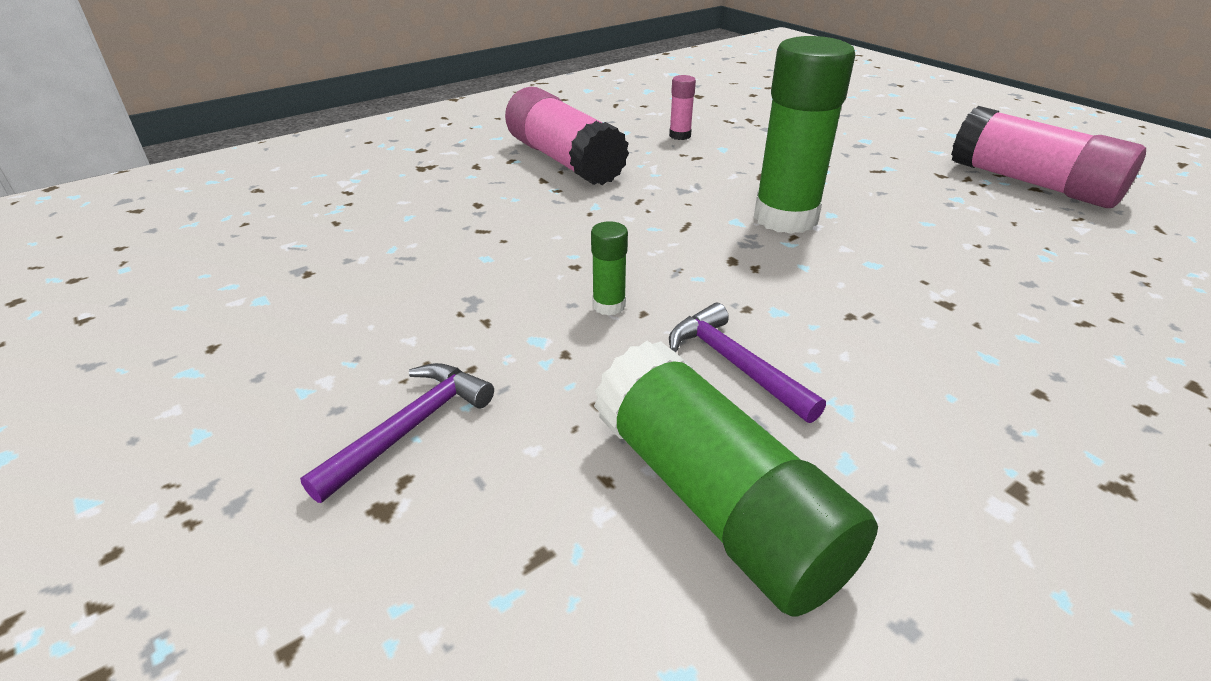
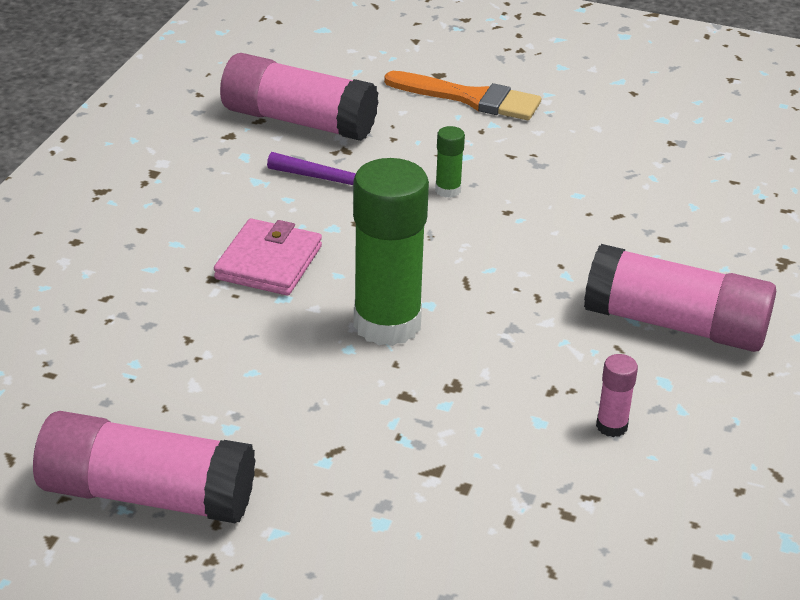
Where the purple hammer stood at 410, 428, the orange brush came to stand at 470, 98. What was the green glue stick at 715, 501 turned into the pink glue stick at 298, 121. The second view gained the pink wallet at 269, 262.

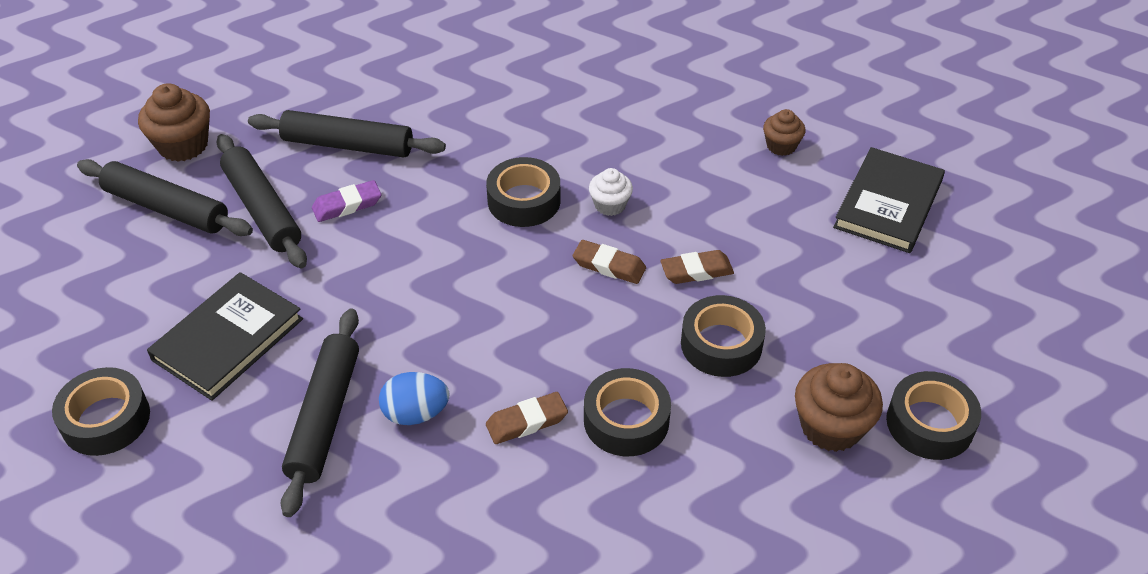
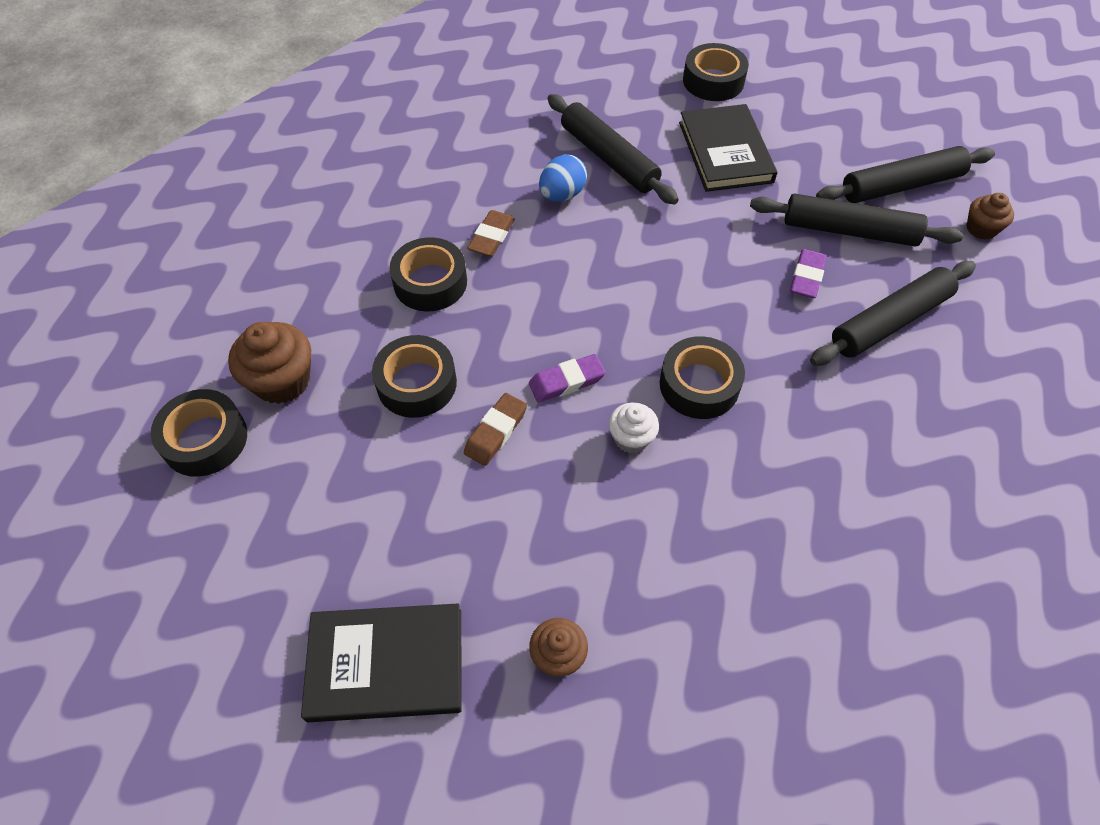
The size of the brown cupcake at 183, 145 changed by a factor of 0.60. What was the brown eraser at 609, 266 turned into the purple eraser at 566, 381. The black book at 888, 204 ended up facing another way, 75 degrees counterclockwise from before.

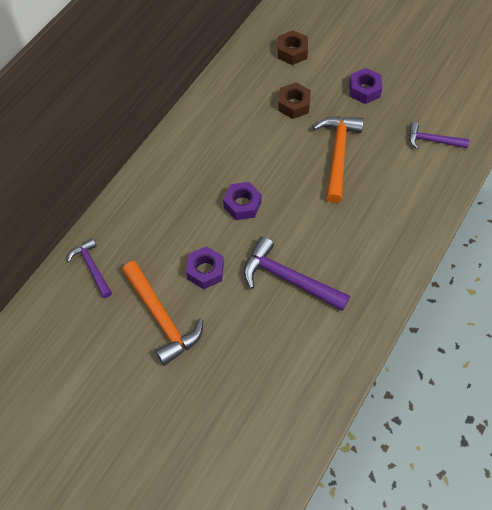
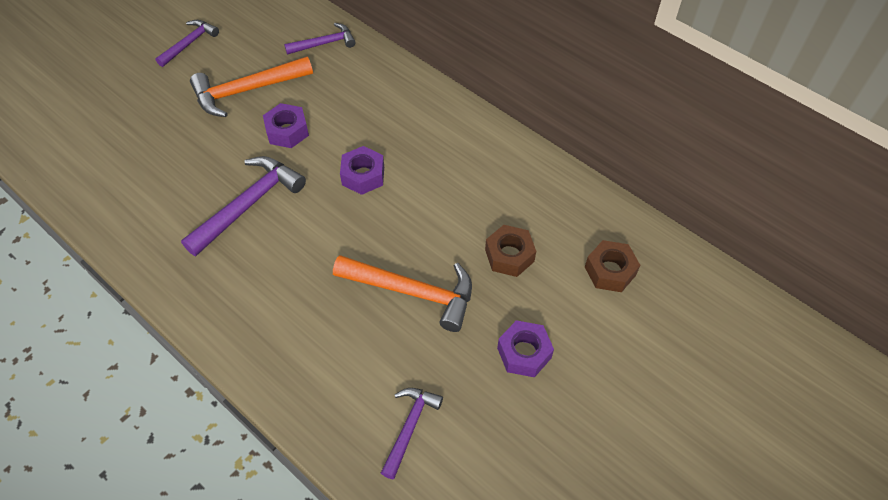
The second view gained the purple hammer at 190, 43.

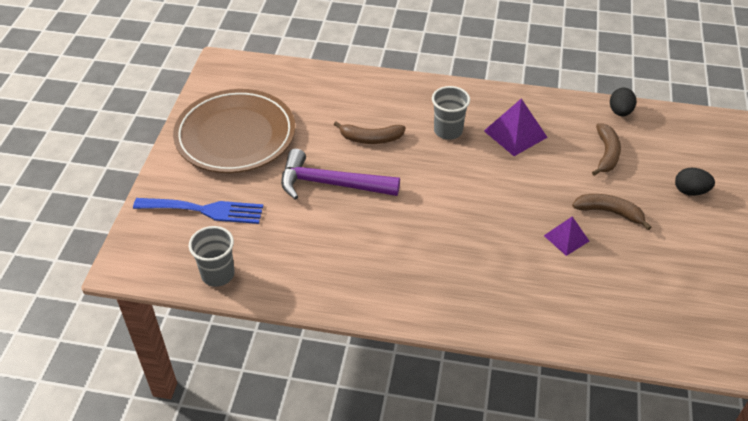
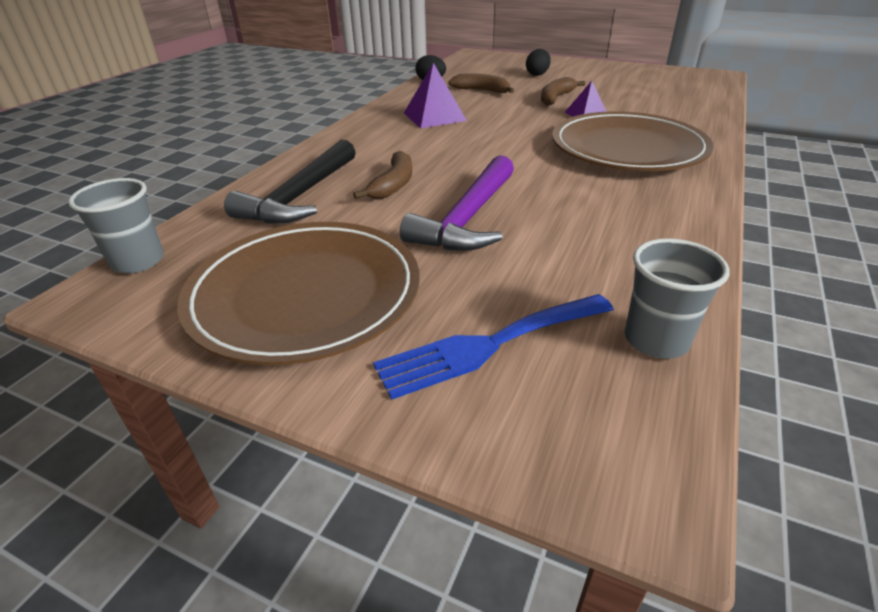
The blue fork at 205, 210 ended up facing another way, 135 degrees counterclockwise from before. The grey cup ended up elsewhere, having gone from 448, 131 to 138, 261. The second view gained the black hammer at 300, 196. The second view gained the brown plate at 627, 149.

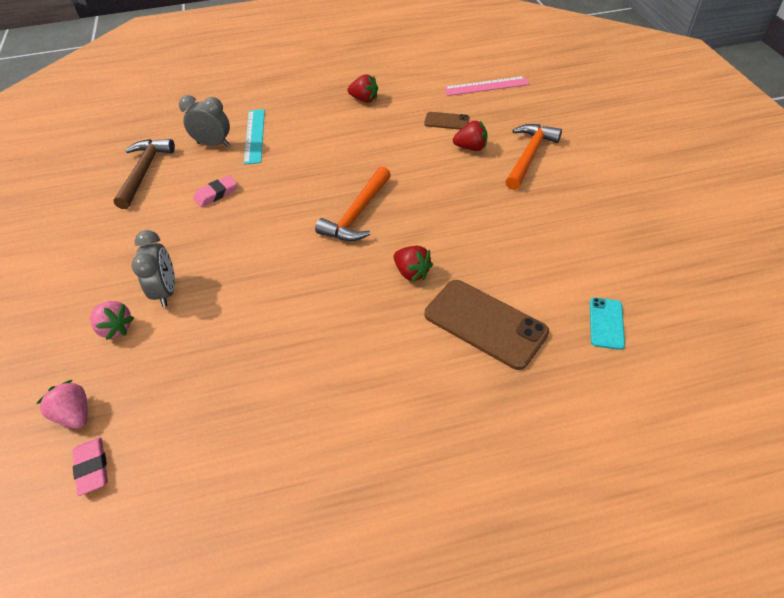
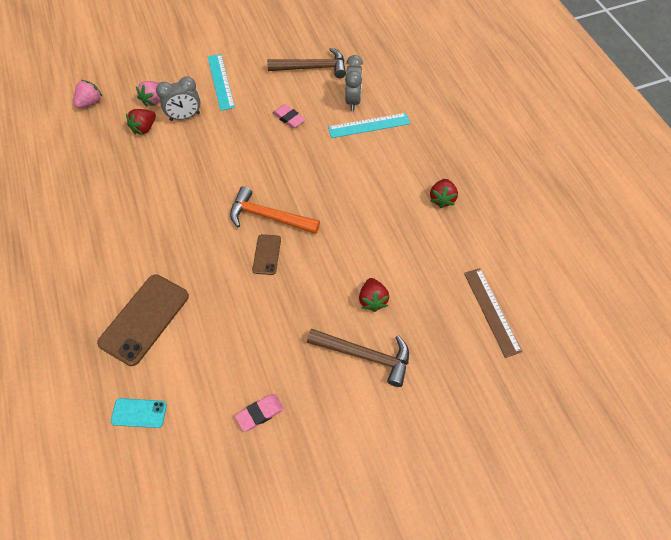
The pink eraser ended up elsewhere, having gone from 92, 467 to 260, 413. The red strawberry ended up elsewhere, having gone from 412, 272 to 144, 128. The brown phone ended up elsewhere, having gone from 446, 121 to 266, 254. What was the pink ruler at 486, 86 turned into the brown ruler at 492, 311. What was the orange hammer at 529, 156 turned into the brown hammer at 365, 355. The second view gained the turquoise ruler at 221, 81.

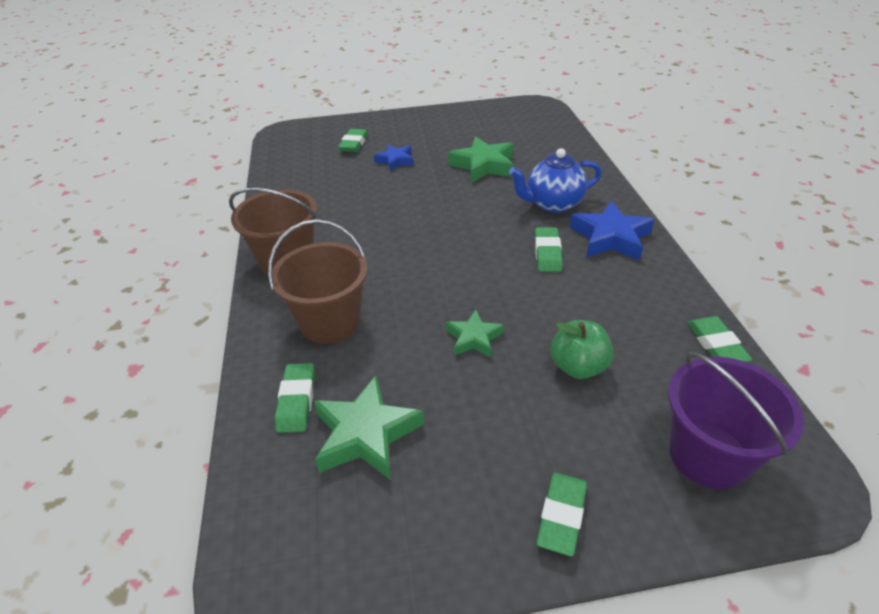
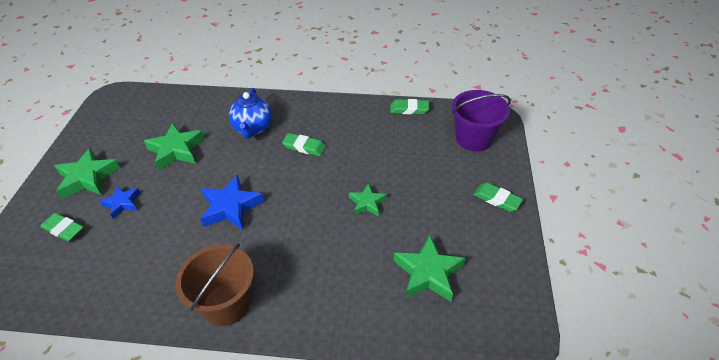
The second view lost the brown bucket at 330, 322. The second view lost the green eraser at 296, 401. The second view lost the green apple at 578, 367. The blue star ended up elsewhere, having gone from 610, 238 to 231, 207. The second view gained the green star at 88, 178.

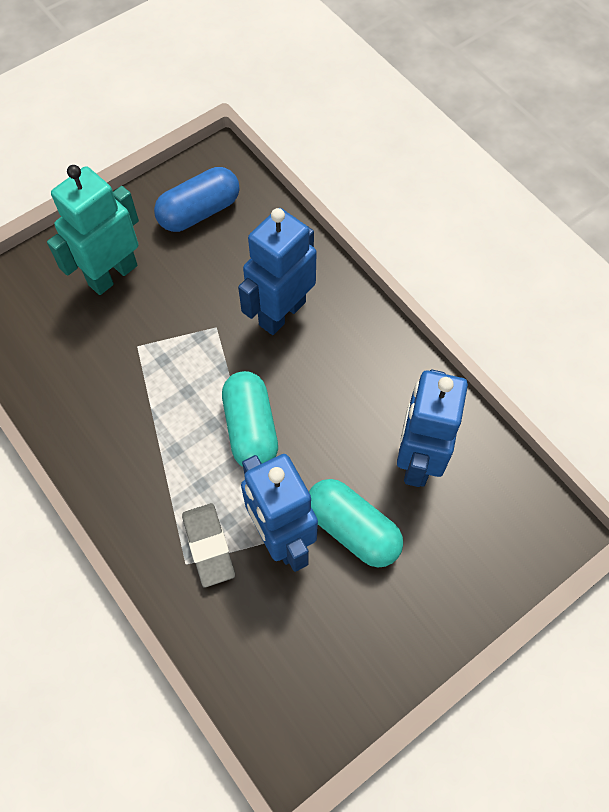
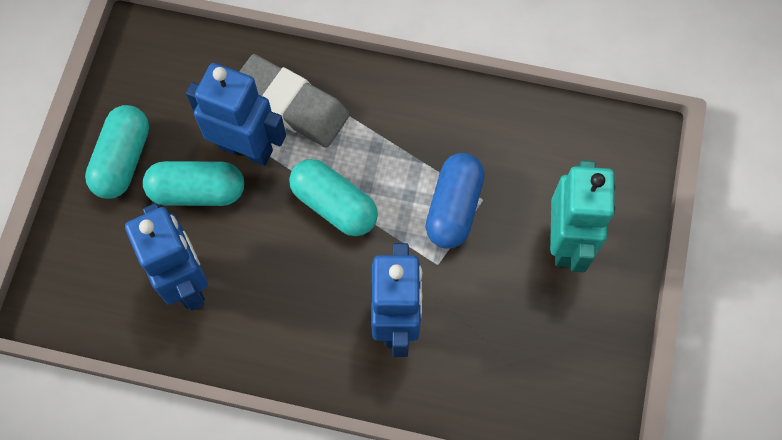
The blue capsule ended up elsewhere, having gone from 199, 212 to 453, 207. The size of the grey eraser at 208, 546 changed by a factor of 1.55. The second view gained the turquoise capsule at 123, 160.

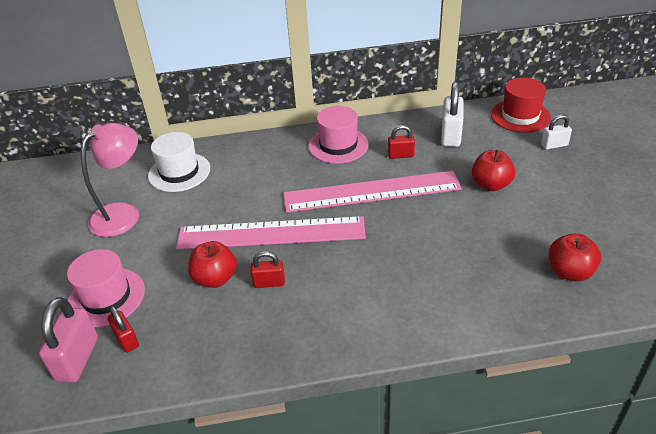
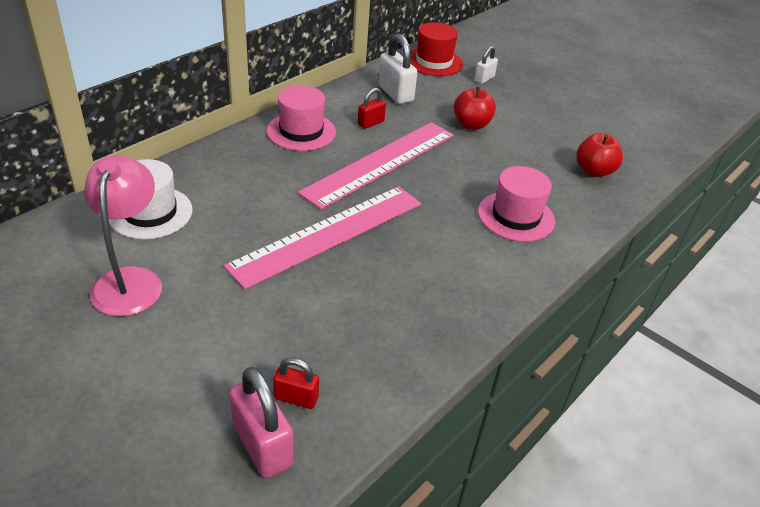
The pink hat ended up elsewhere, having gone from 106, 297 to 516, 216. The second view lost the red apple at 215, 278. The second view lost the red padlock at 269, 283.

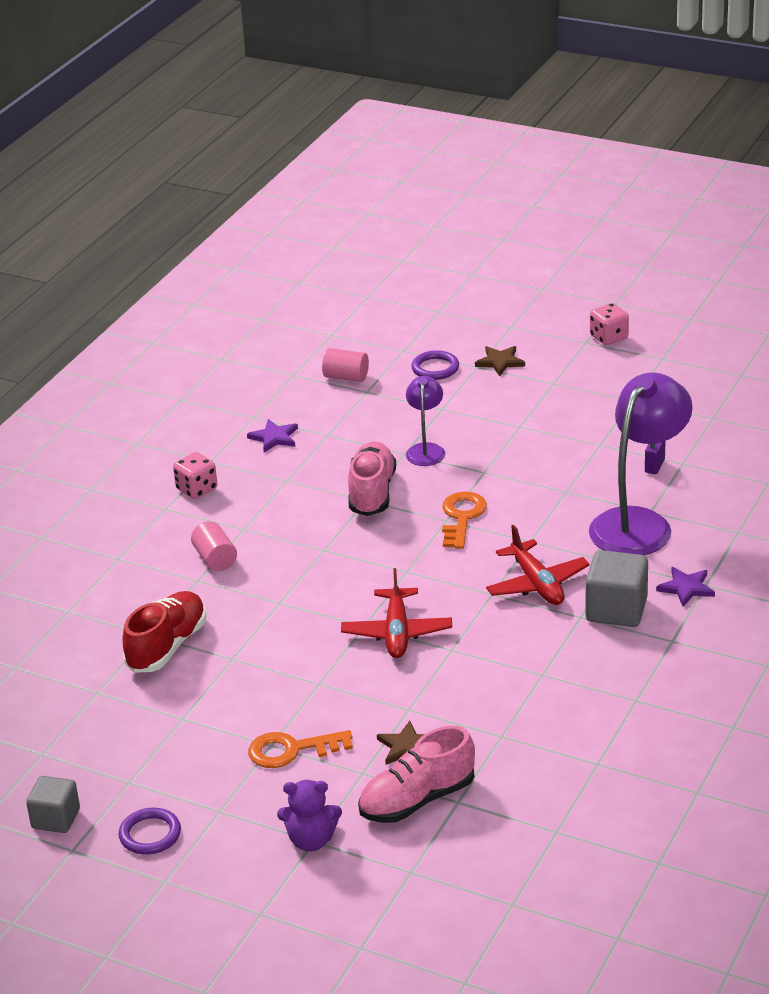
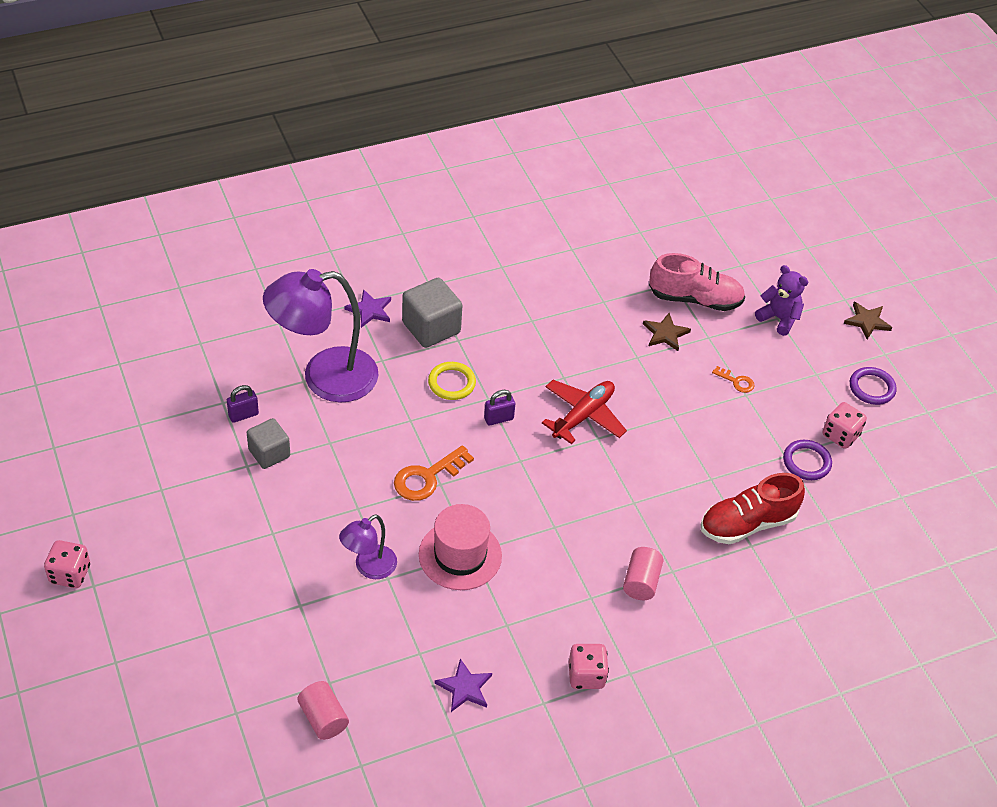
The grey cube ended up elsewhere, having gone from 56, 819 to 269, 453. The size of the orange key at 291, 750 changed by a factor of 0.54. Where the pink shoe stood at 372, 493, the pink hat came to stand at 460, 555. The purple ring ended up elsewhere, having gone from 435, 368 to 806, 462. The brown star ended up elsewhere, having gone from 500, 362 to 867, 321. Where the red plane stood at 537, 584, the yellow ring came to stand at 451, 383. The second view gained the purple padlock at 498, 419. The second view gained the pink dice at 840, 435.

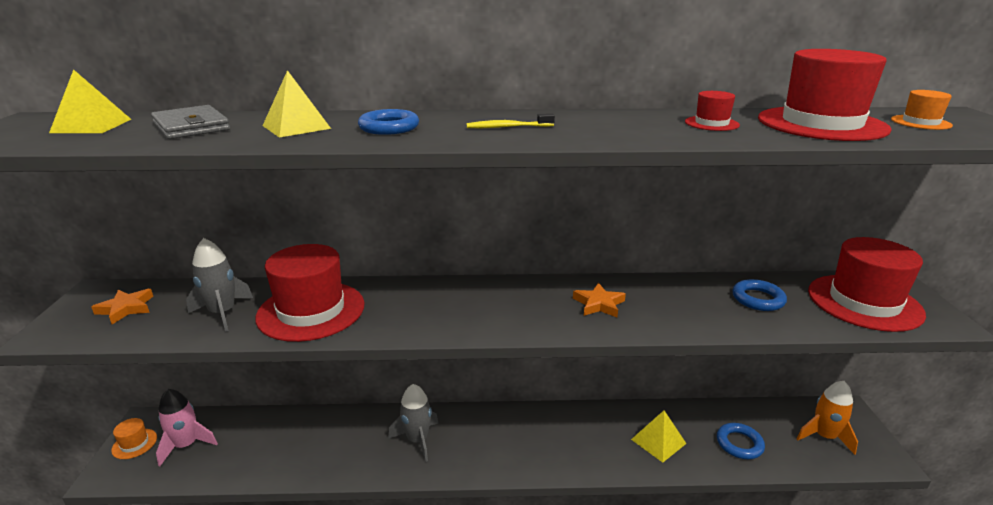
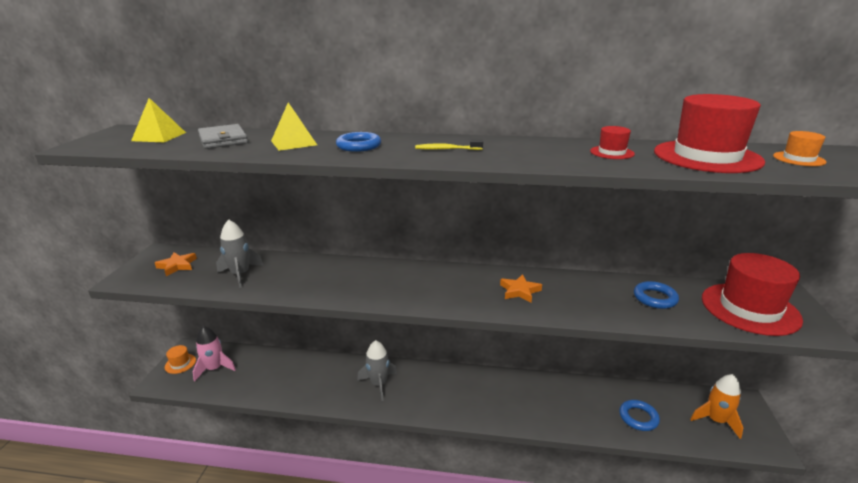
The second view lost the red hat at 311, 311. The second view lost the yellow pyramid at 658, 441.

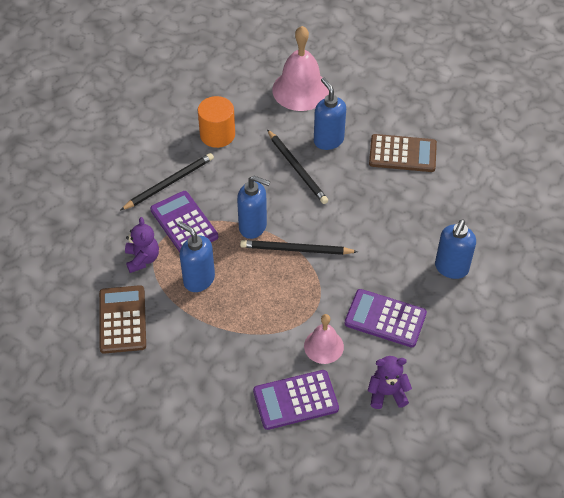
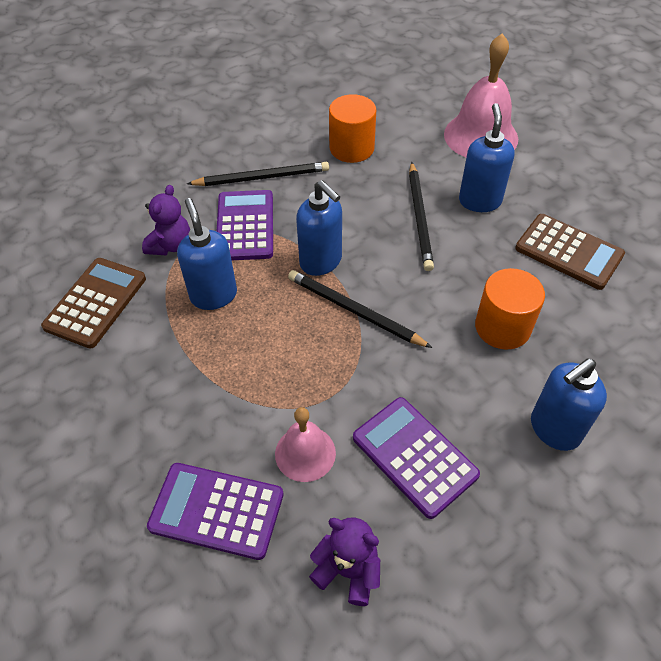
The second view gained the orange cylinder at 502, 327.

